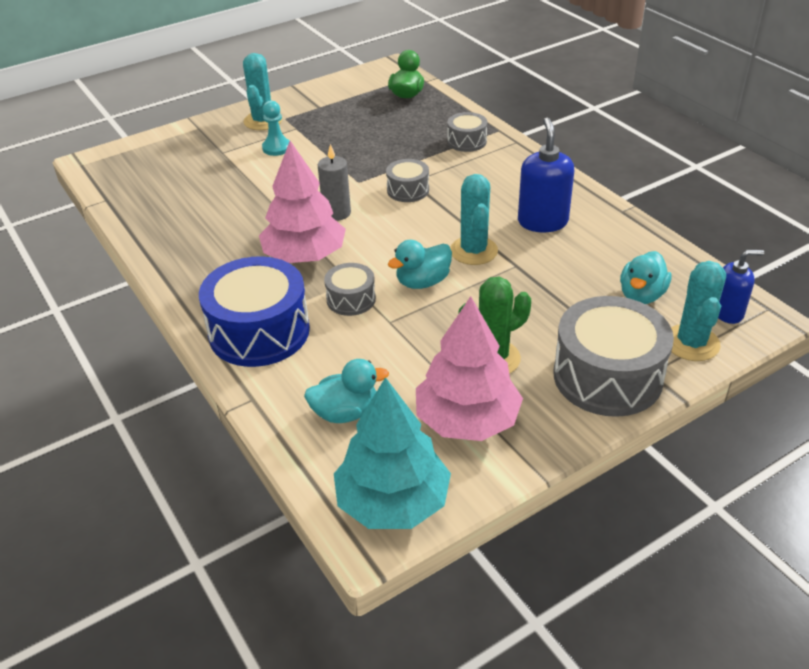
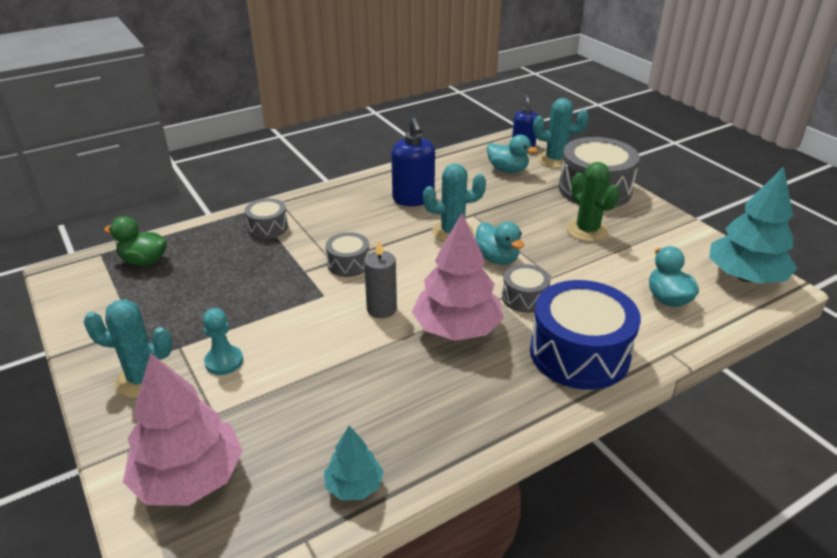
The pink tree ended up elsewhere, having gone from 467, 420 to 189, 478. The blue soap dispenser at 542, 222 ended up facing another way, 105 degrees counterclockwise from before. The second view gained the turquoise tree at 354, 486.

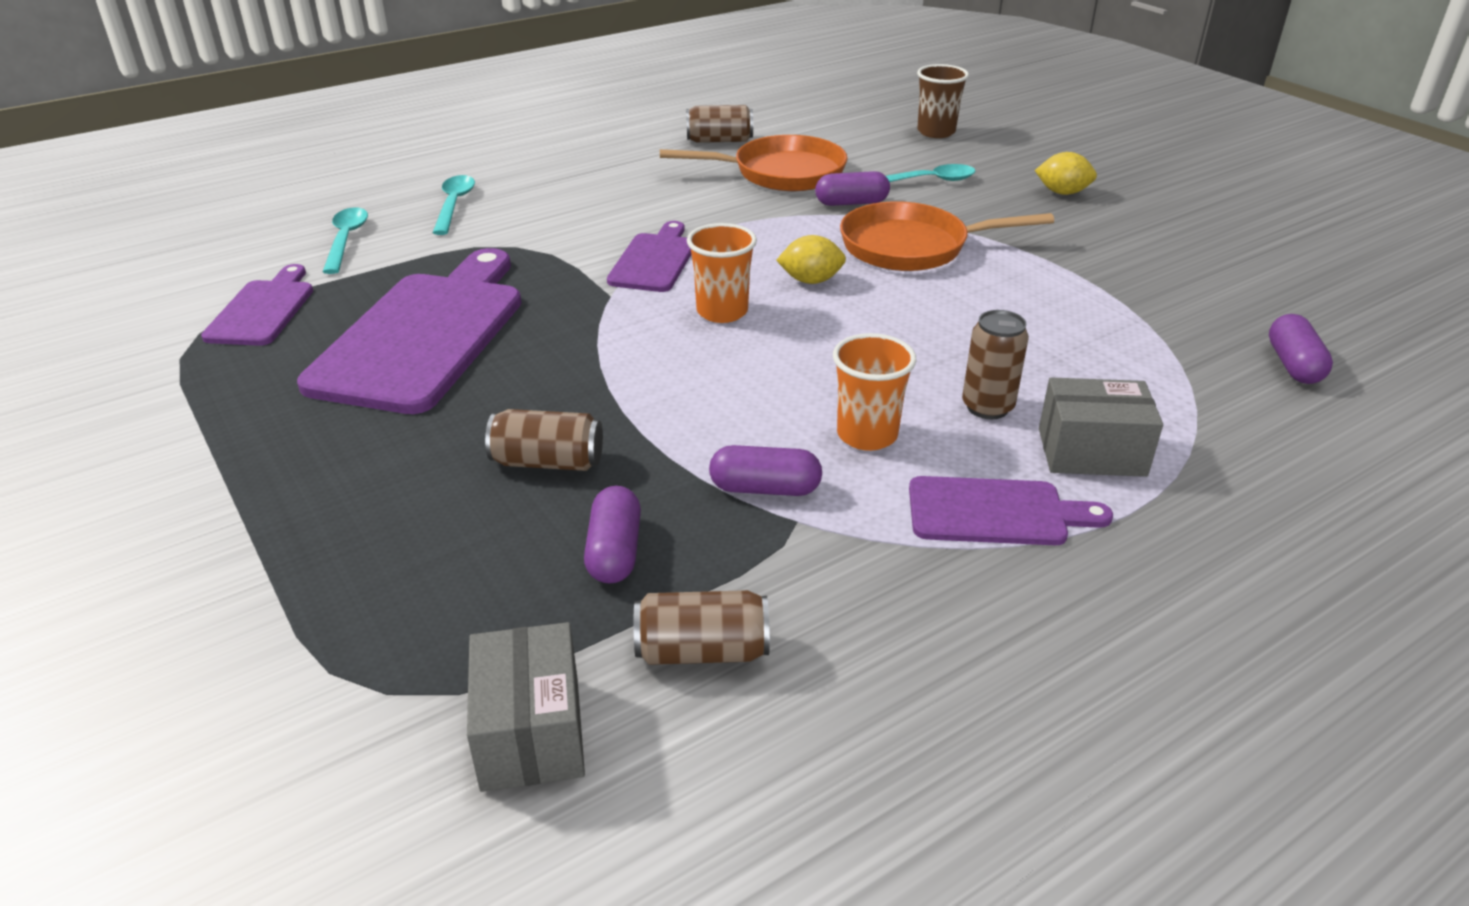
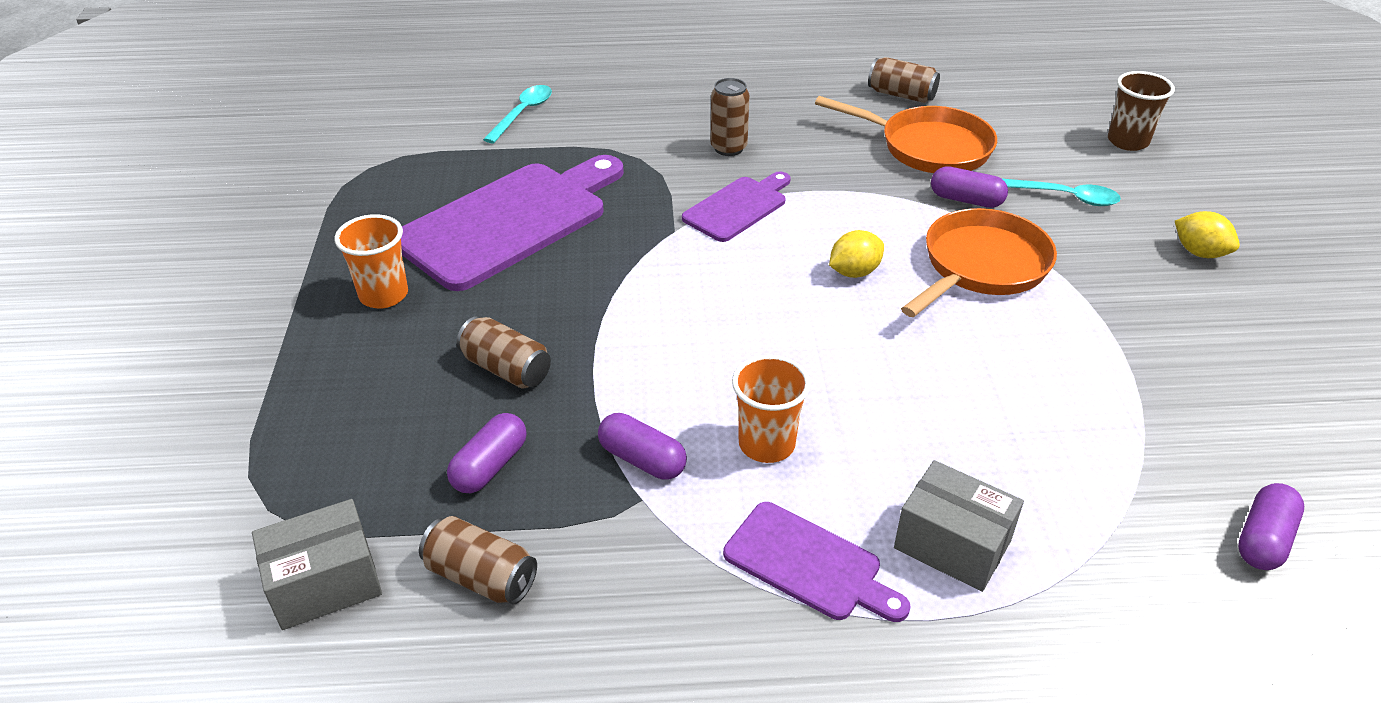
The second view lost the purple cutting board at 263, 310. The second view lost the turquoise spoon at 454, 205. The grey box at 531, 732 ended up facing another way, 45 degrees clockwise from before. The orange cup ended up elsewhere, having gone from 722, 312 to 384, 295. The yellow lemon at 811, 281 ended up facing another way, 60 degrees counterclockwise from before. The orange pan at 912, 247 ended up facing another way, 105 degrees clockwise from before. The brown can ended up elsewhere, having gone from 987, 407 to 728, 148.

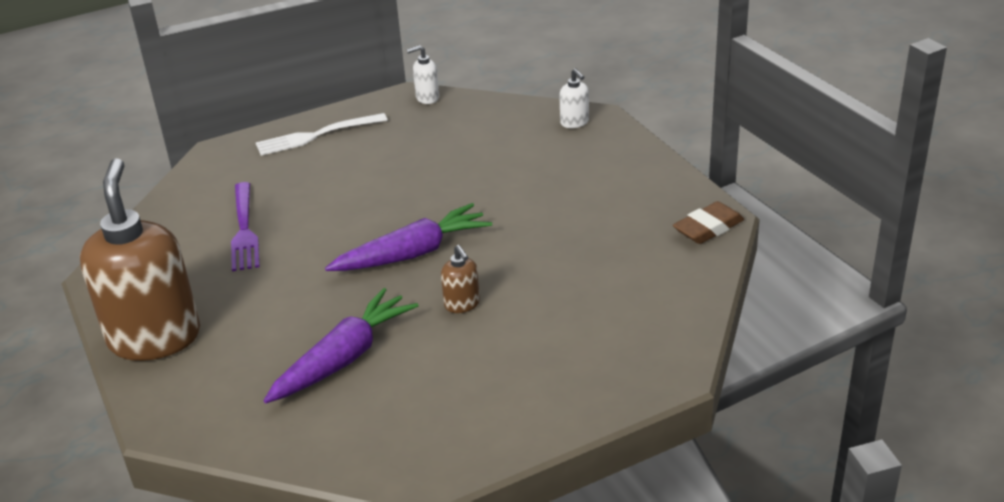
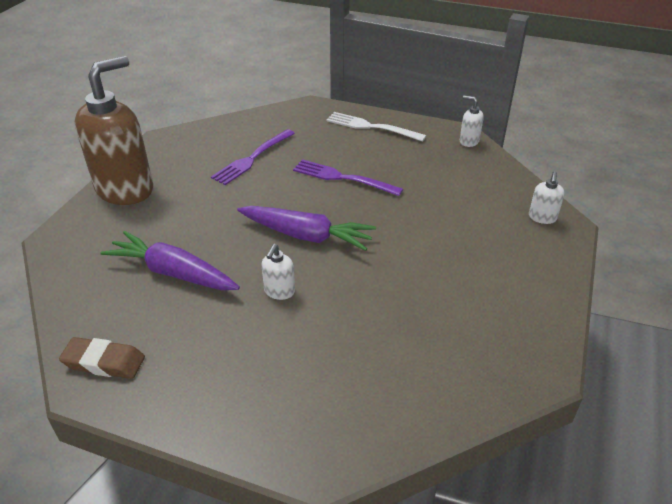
The purple carrot at 344, 358 ended up facing another way, 150 degrees counterclockwise from before. What was the brown soap dispenser at 462, 304 turned into the white soap dispenser at 279, 291. The brown eraser ended up elsewhere, having gone from 708, 228 to 104, 362. The second view gained the purple fork at 343, 178.

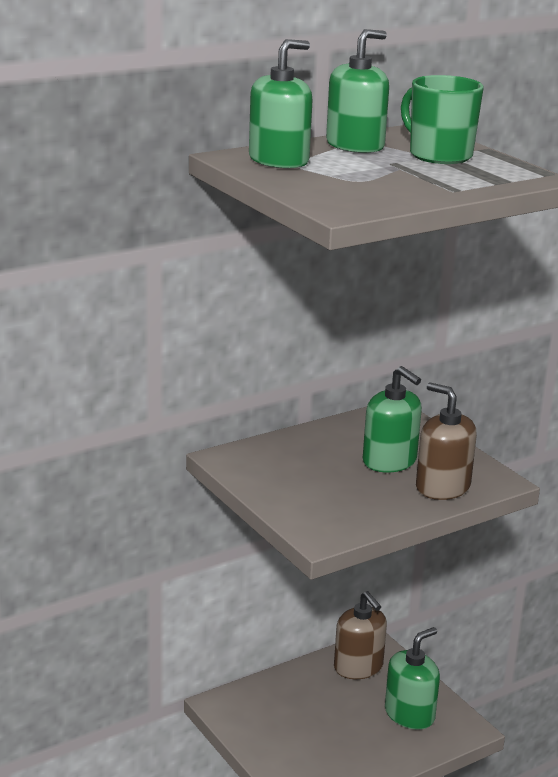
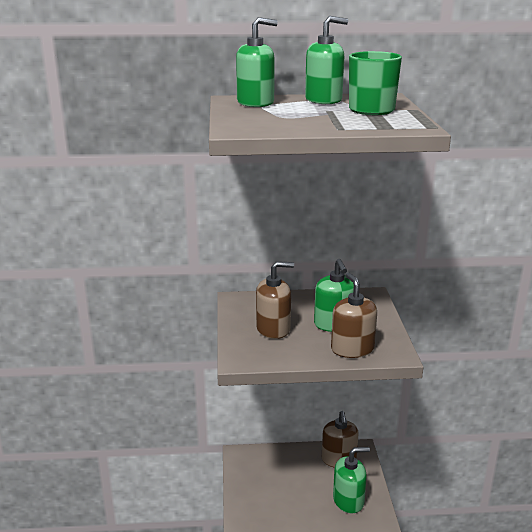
The second view gained the brown soap dispenser at 273, 329.

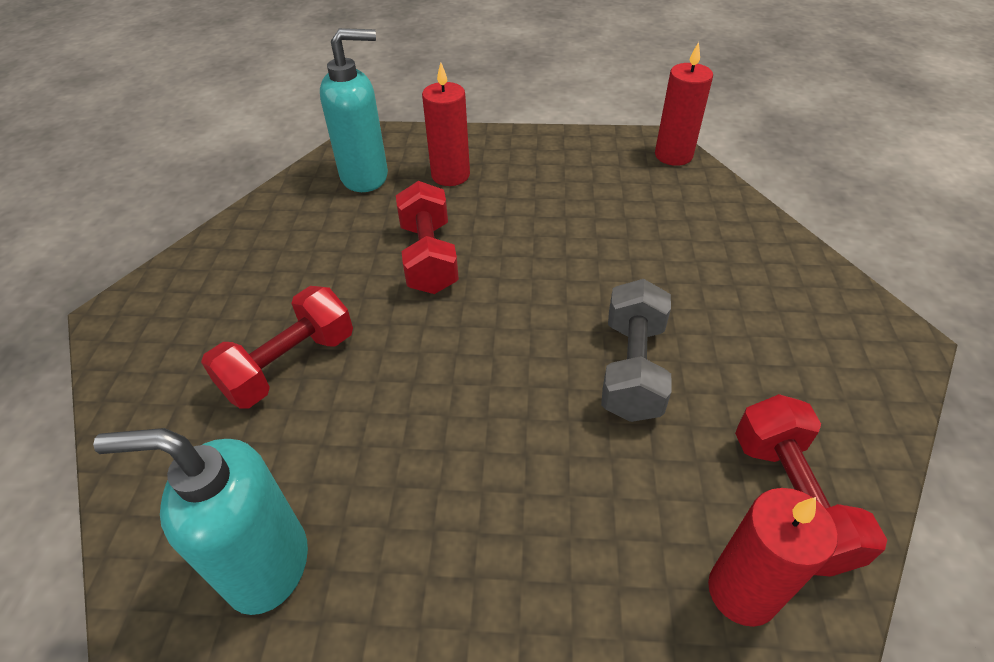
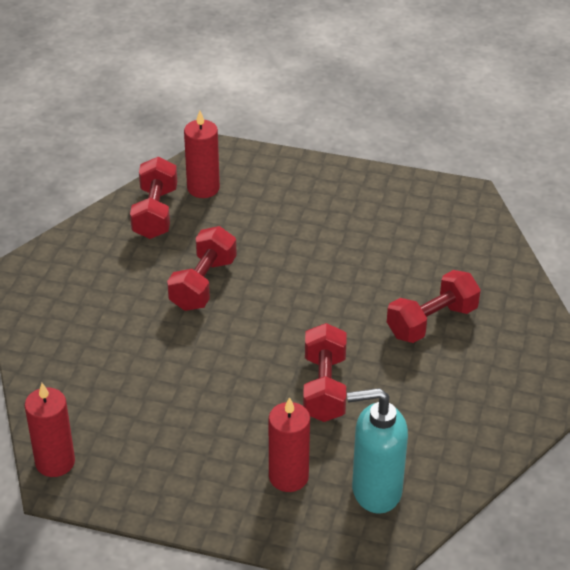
The second view lost the turquoise soap dispenser at 266, 565. What was the grey dumbbell at 632, 368 turned into the red dumbbell at 203, 284.

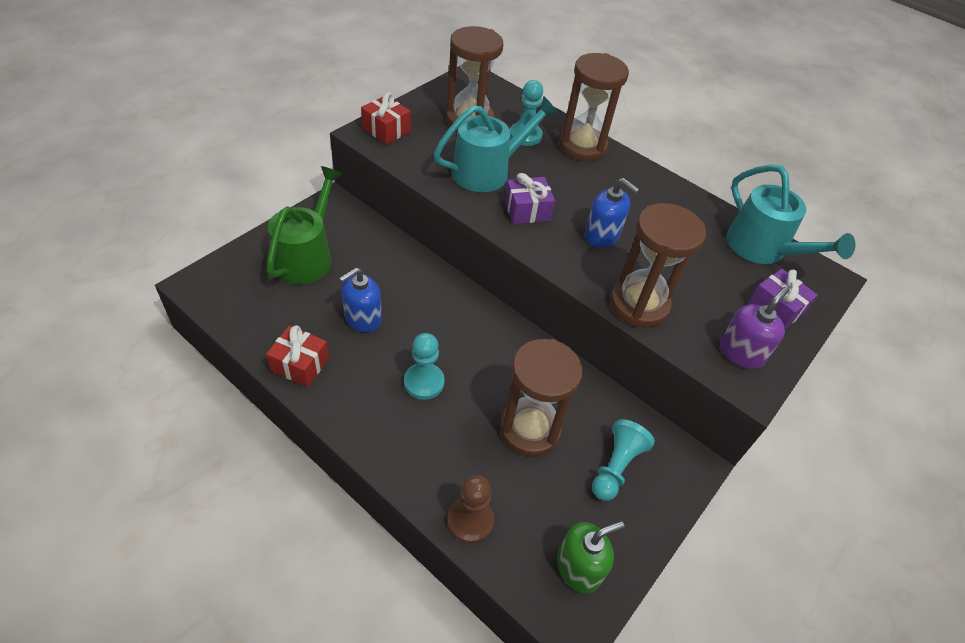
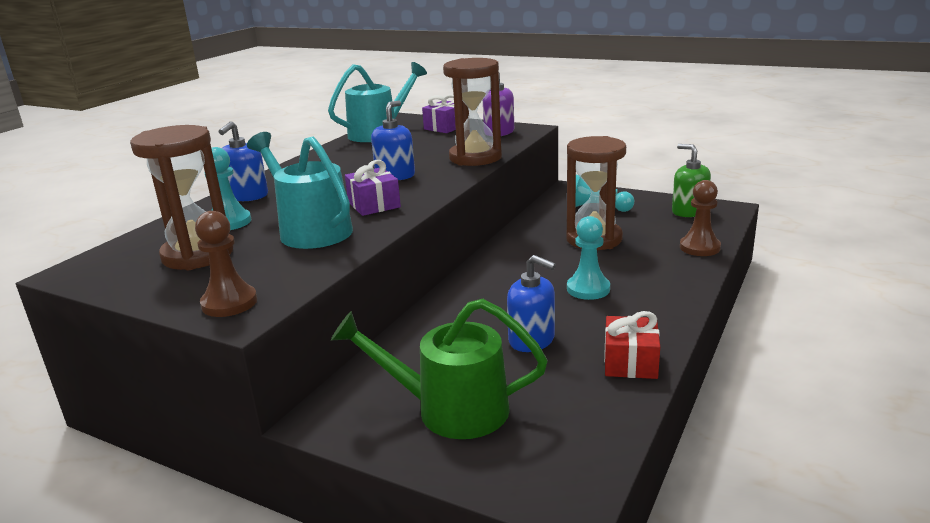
Where the red gift stood at 386, 130, the brown pawn came to stand at 229, 303. Where the brown hourglass stood at 582, 146, the blue soap dispenser came to stand at 247, 196.

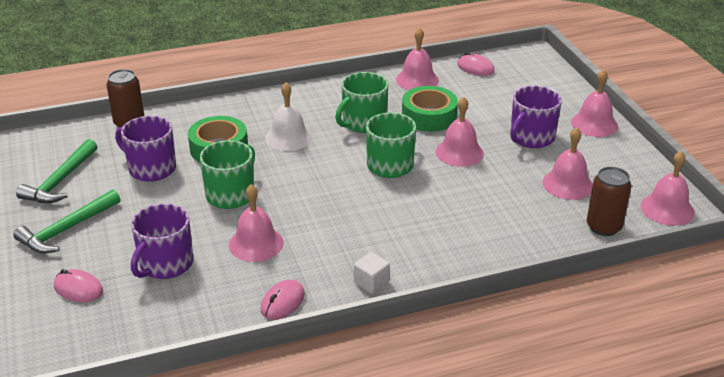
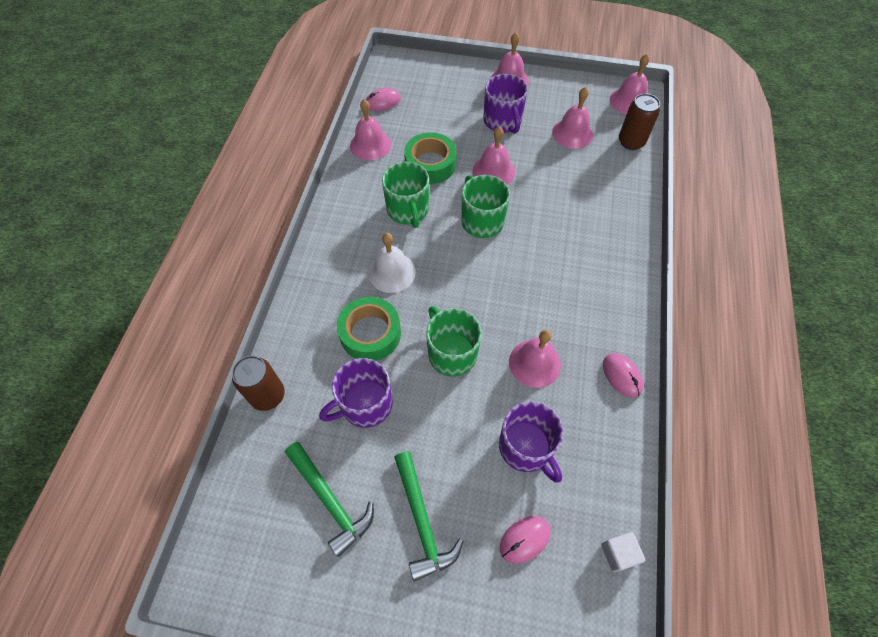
The white cube ended up elsewhere, having gone from 371, 282 to 618, 553.

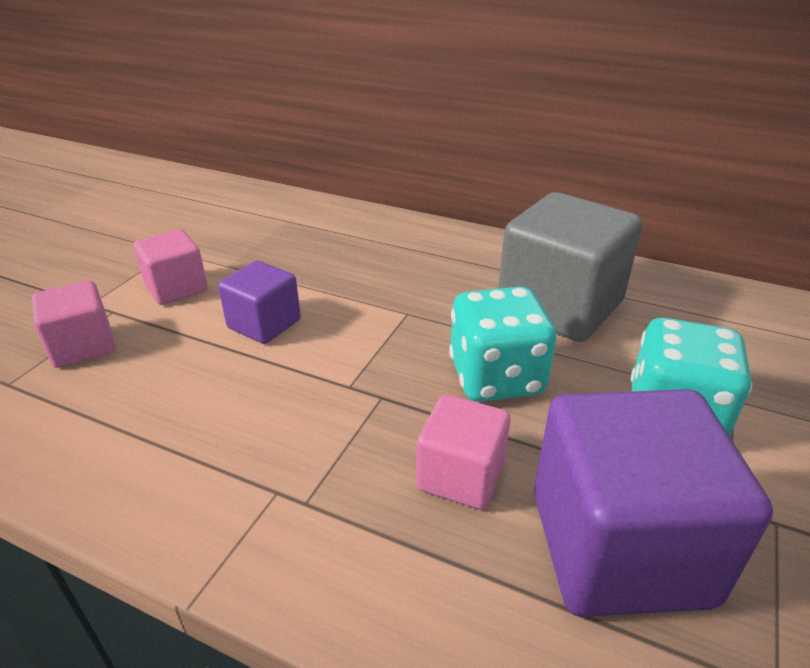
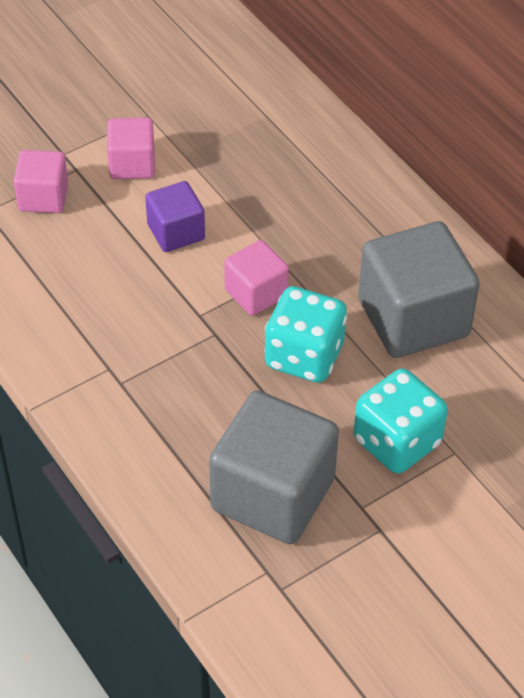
The pink cube ended up elsewhere, having gone from 461, 475 to 256, 293. What was the purple cube at 619, 547 turned into the grey cube at 273, 494.

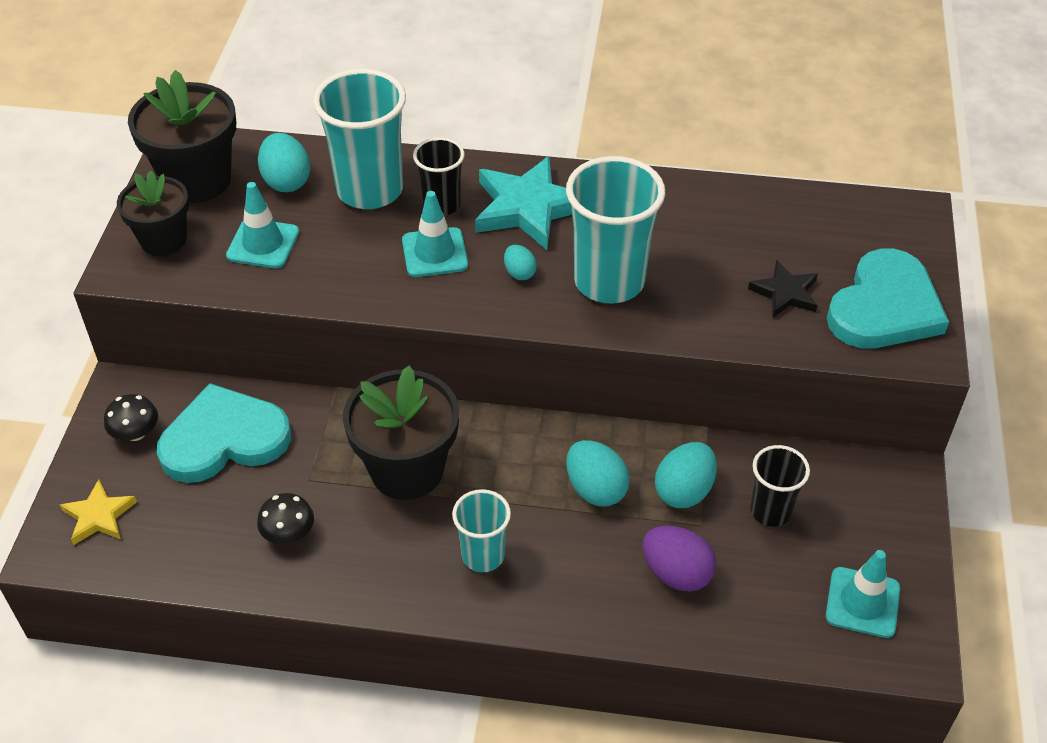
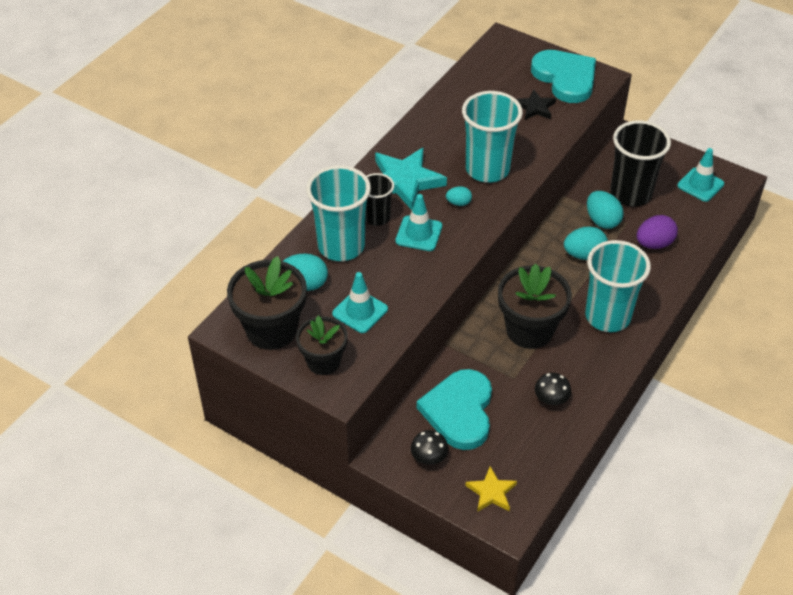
The size of the turquoise cup at 483, 555 changed by a factor of 1.77. The size of the black cup at 770, 511 changed by a factor of 1.77.

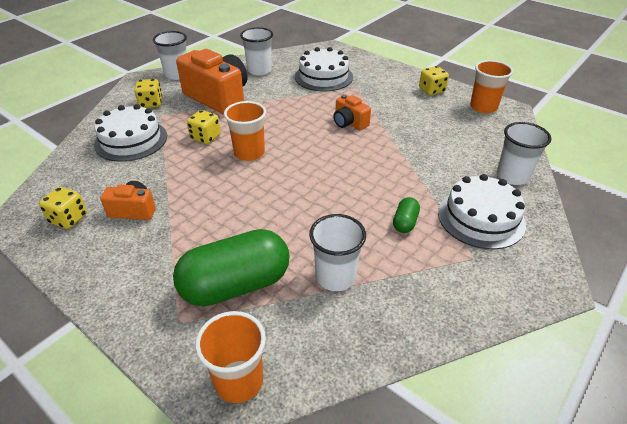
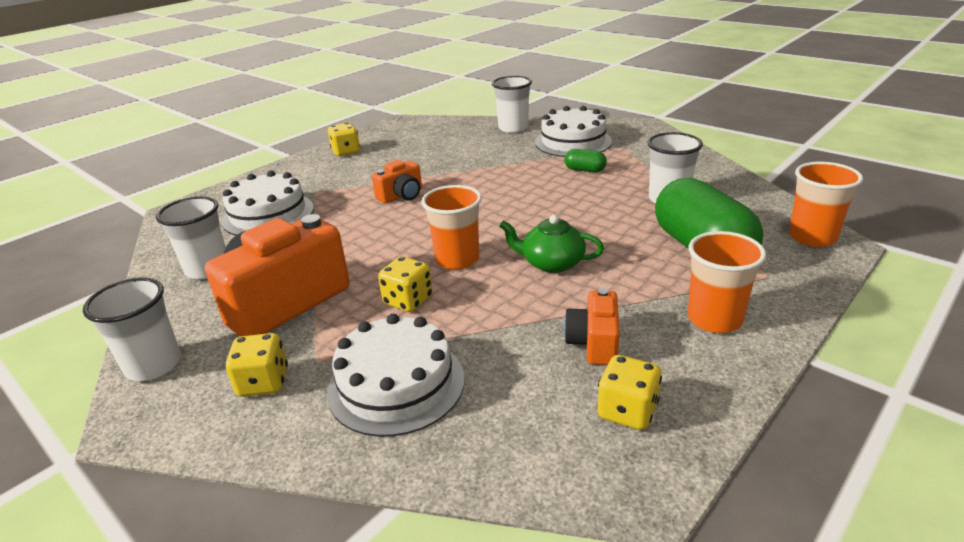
The orange cup ended up elsewhere, having gone from 483, 107 to 714, 319. The second view gained the green teapot at 551, 263.

